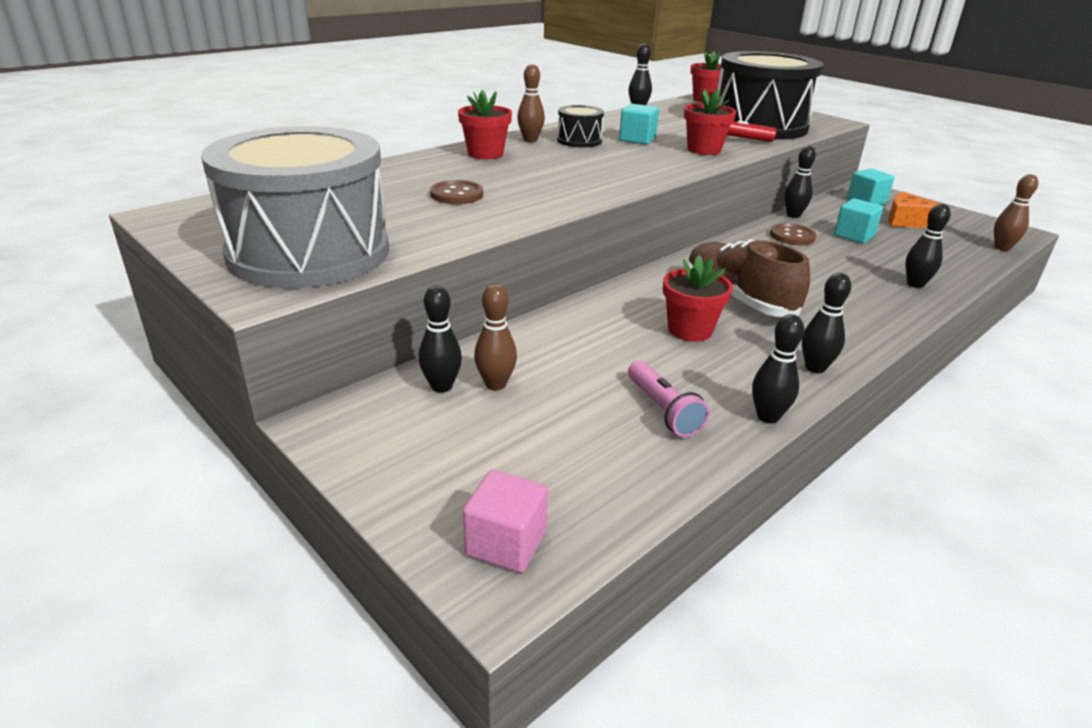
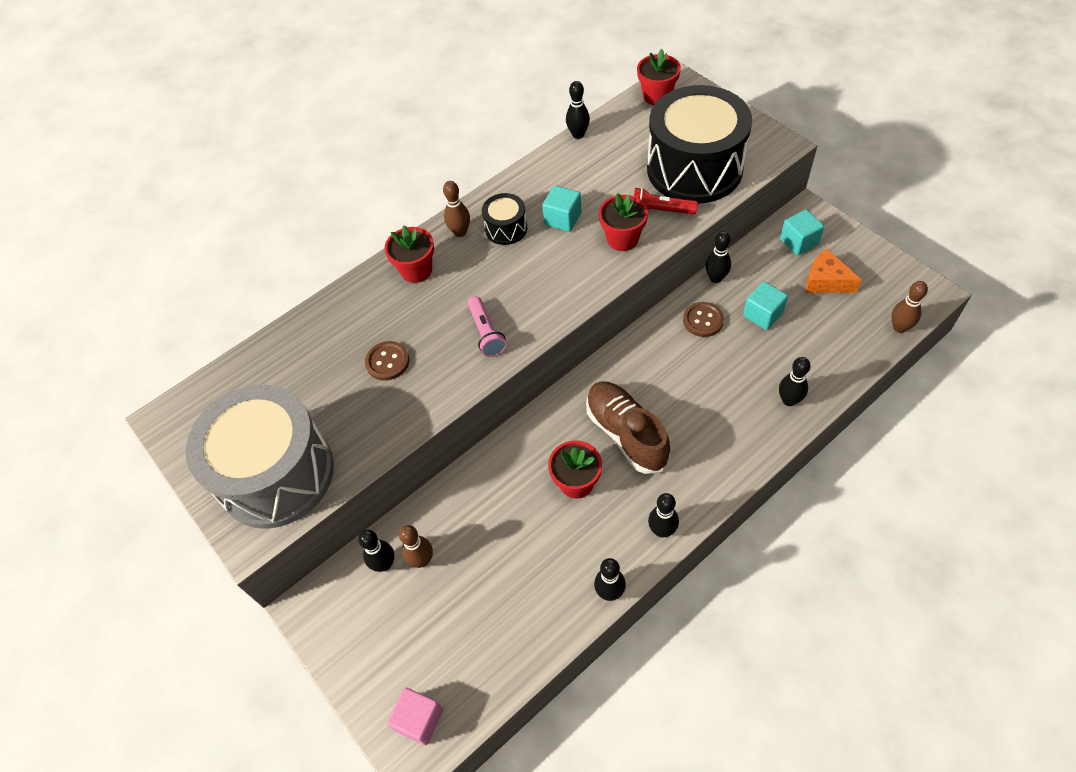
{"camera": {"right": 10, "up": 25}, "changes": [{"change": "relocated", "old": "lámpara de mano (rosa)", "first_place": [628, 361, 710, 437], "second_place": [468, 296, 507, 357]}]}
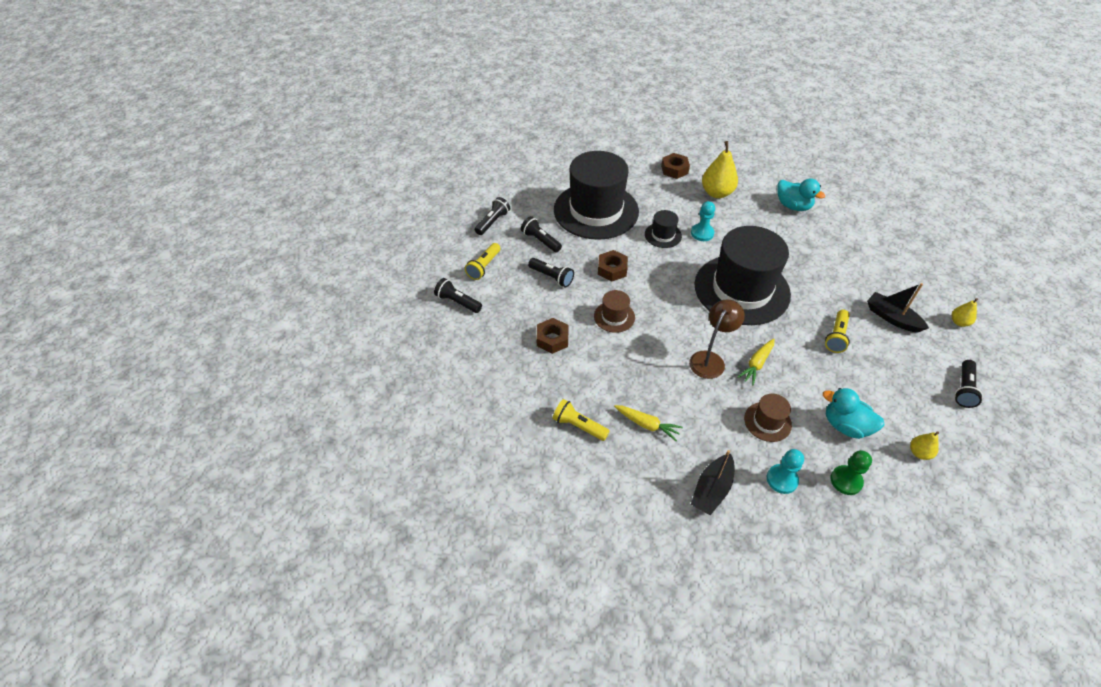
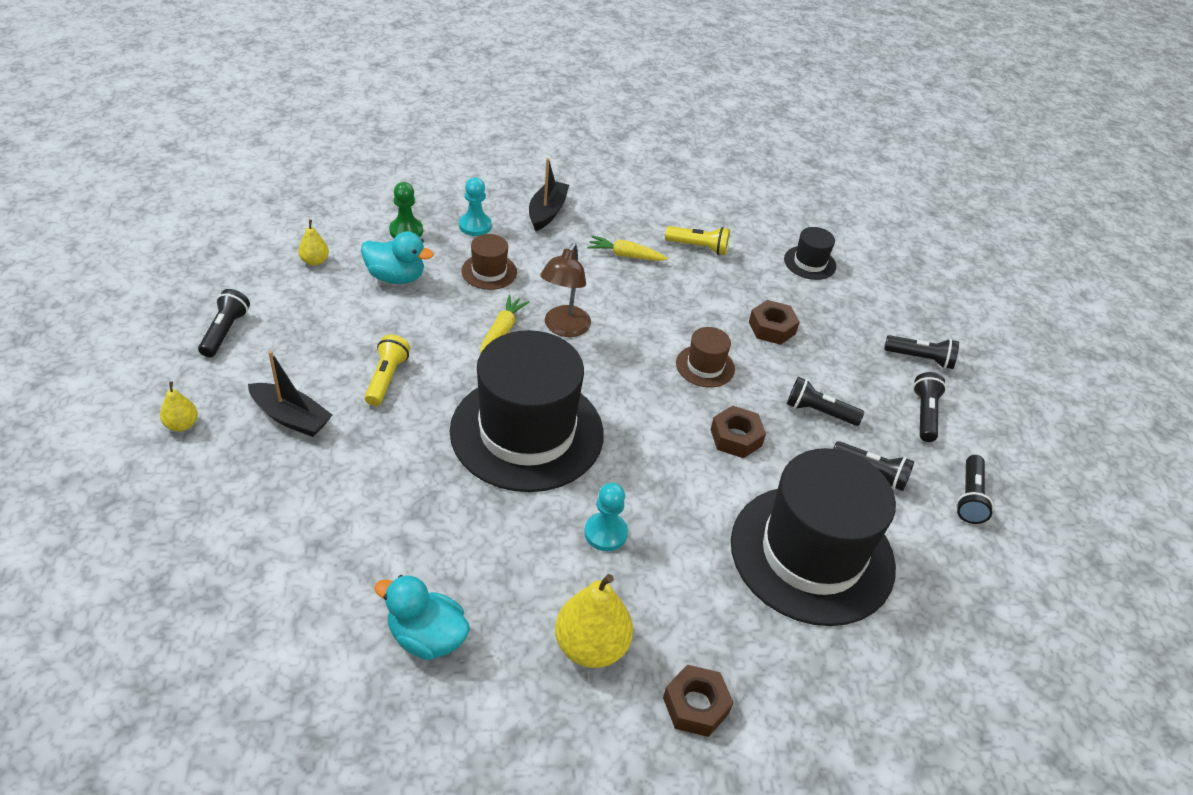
{"camera": {"right": 160, "up": -5}, "changes": [{"change": "relocated", "old": "sombrero (negro)", "first_place": [645, 210, 682, 248], "second_place": [784, 227, 836, 280]}, {"change": "colour", "old": "lámpara de mano (amarillo)", "new": "lámpara de mano (negro)", "first_place": [465, 243, 500, 280], "second_place": [913, 372, 946, 442]}]}
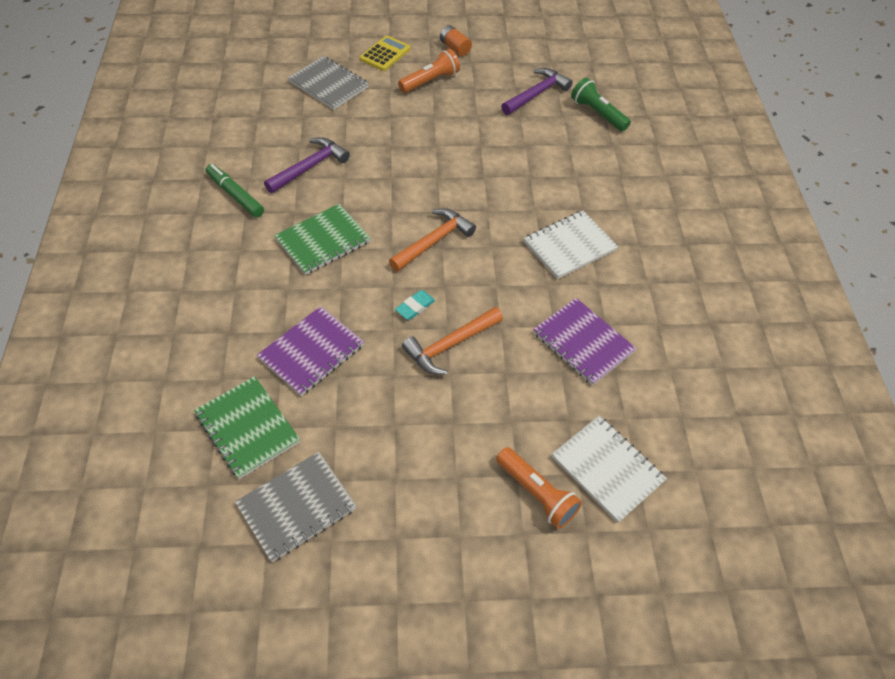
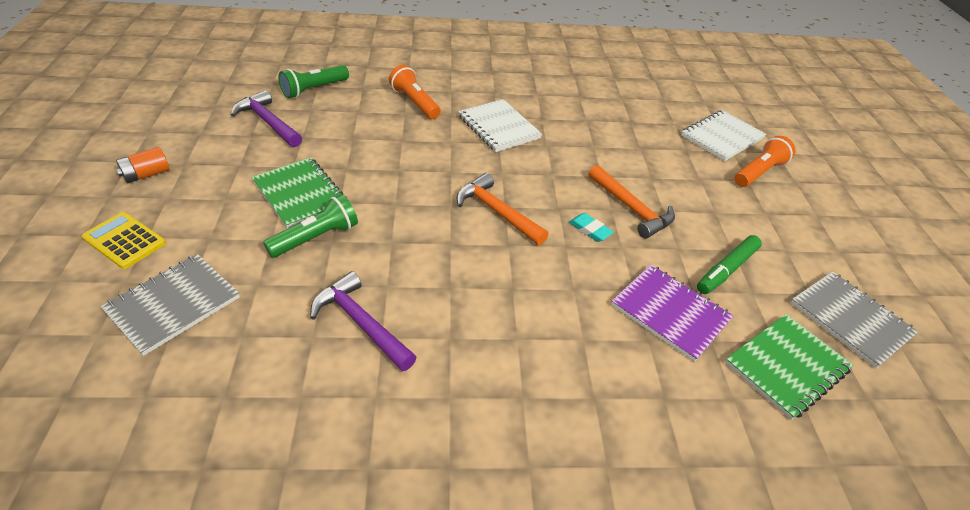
{"camera": {"right": -90, "up": -10}, "changes": [{"change": "relocated", "old": "lámpara de mano (naranja)", "first_place": [398, 49, 460, 93], "second_place": [389, 65, 441, 119]}, {"change": "relocated", "old": "rotulador (verde)", "first_place": [206, 164, 264, 217], "second_place": [697, 235, 762, 294]}, {"change": "relocated", "old": "cuaderno (verde)", "first_place": [274, 204, 371, 275], "second_place": [252, 157, 347, 229]}, {"change": "missing", "old": "cuaderno (morado)", "first_place": [533, 298, 637, 386]}, {"change": "appeared", "new": "lámpara de mano (verde)", "second_place": [263, 194, 358, 258]}]}
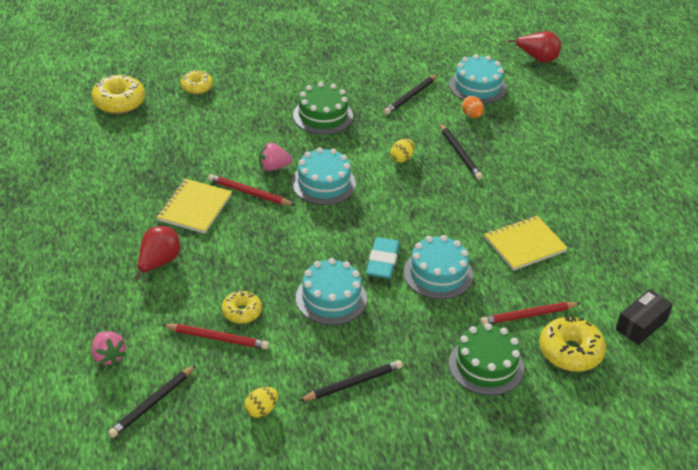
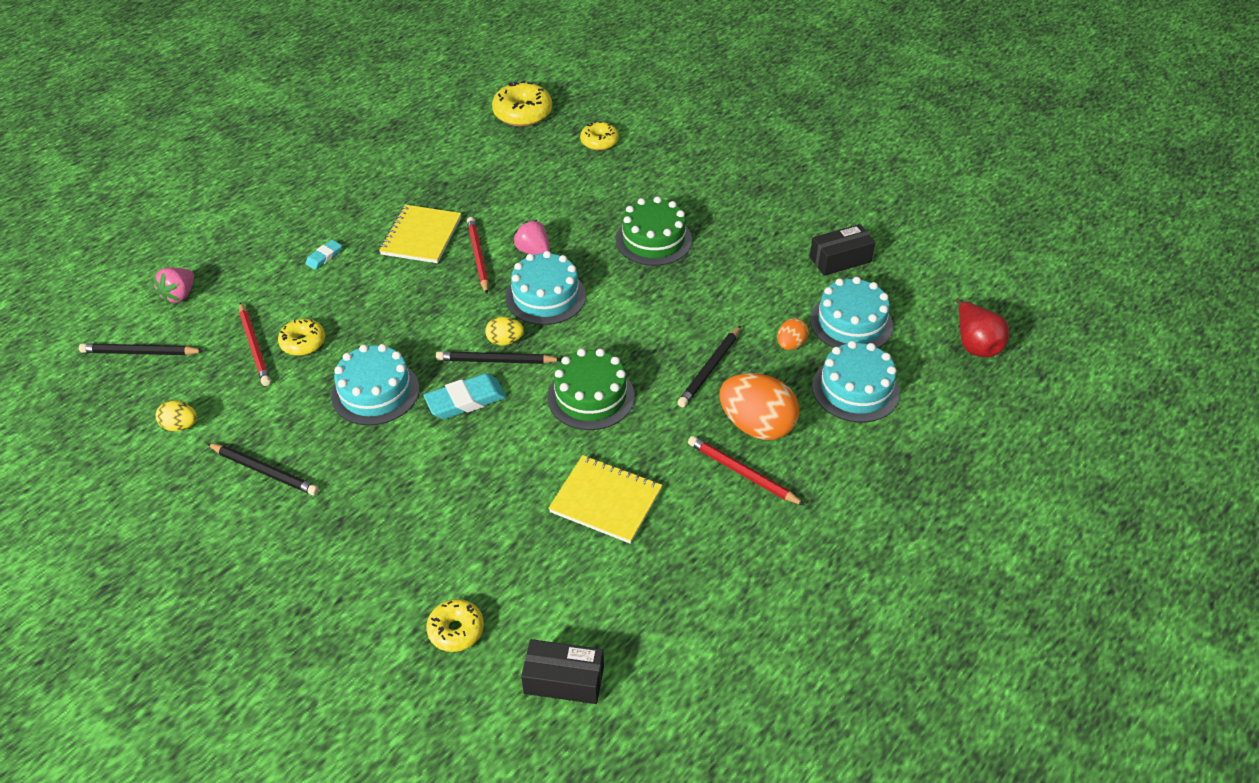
{"camera": {"right": 55, "up": 5}, "changes": [{"change": "relocated", "old": "lápiz (negro)", "first_place": [384, 74, 438, 115], "second_place": [436, 351, 562, 364]}, {"change": "relocated", "old": "huevo (amarillo)", "first_place": [390, 139, 415, 163], "second_place": [485, 317, 524, 346]}, {"change": "spun", "old": "cuaderno (amarillo)", "first_place": [157, 178, 232, 234], "second_place": [379, 205, 461, 263], "degrees": -60}, {"change": "exchanged", "old": "pera (rojo)", "new": "goma de borrar (turquesa)", "first_place": [134, 226, 180, 280], "second_place": [305, 240, 342, 270]}, {"change": "relocated", "old": "tarta (turquesa)", "first_place": [403, 235, 473, 299], "second_place": [812, 341, 900, 423]}, {"change": "relocated", "old": "lápiz (rojo)", "first_place": [480, 302, 581, 325], "second_place": [688, 436, 805, 506]}, {"change": "size", "old": "rosquilla (amarillo)", "first_place": [539, 316, 606, 372], "second_place": [426, 599, 484, 652], "factor": 0.62}, {"change": "relocated", "old": "tarta (verde)", "first_place": [449, 323, 524, 396], "second_place": [547, 349, 635, 430]}, {"change": "appeared", "new": "caja (negro)", "second_place": [810, 224, 875, 276]}, {"change": "appeared", "new": "huevo (naranja)", "second_place": [719, 373, 799, 440]}]}
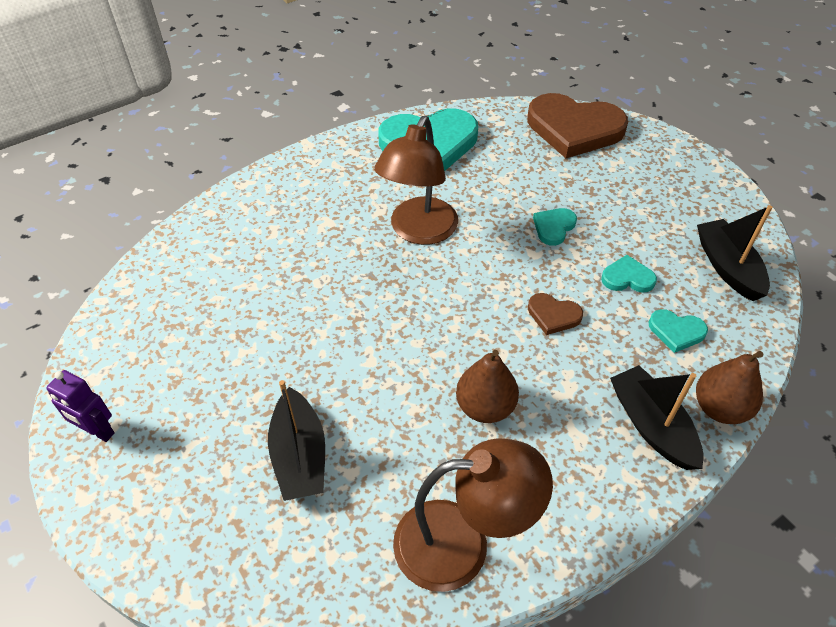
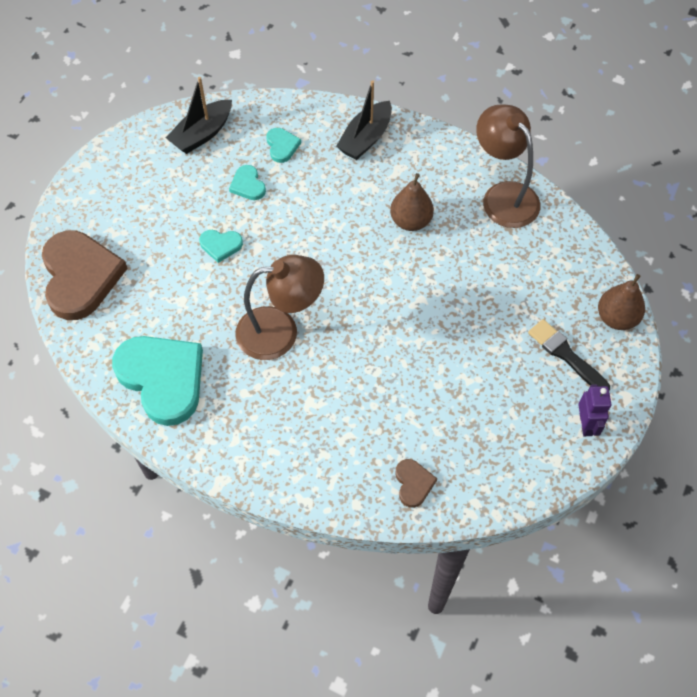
{"camera": {"right": -120, "up": 10}, "changes": [{"change": "relocated", "old": "corazón (marrón)", "first_place": [528, 293, 583, 335], "second_place": [395, 459, 437, 508]}, {"change": "relocated", "old": "pera (marrón)", "first_place": [696, 351, 764, 424], "second_place": [598, 274, 645, 330]}, {"change": "missing", "old": "barco (negro)", "first_place": [268, 380, 325, 501]}, {"change": "appeared", "new": "pincel (negro)", "second_place": [528, 319, 610, 390]}]}
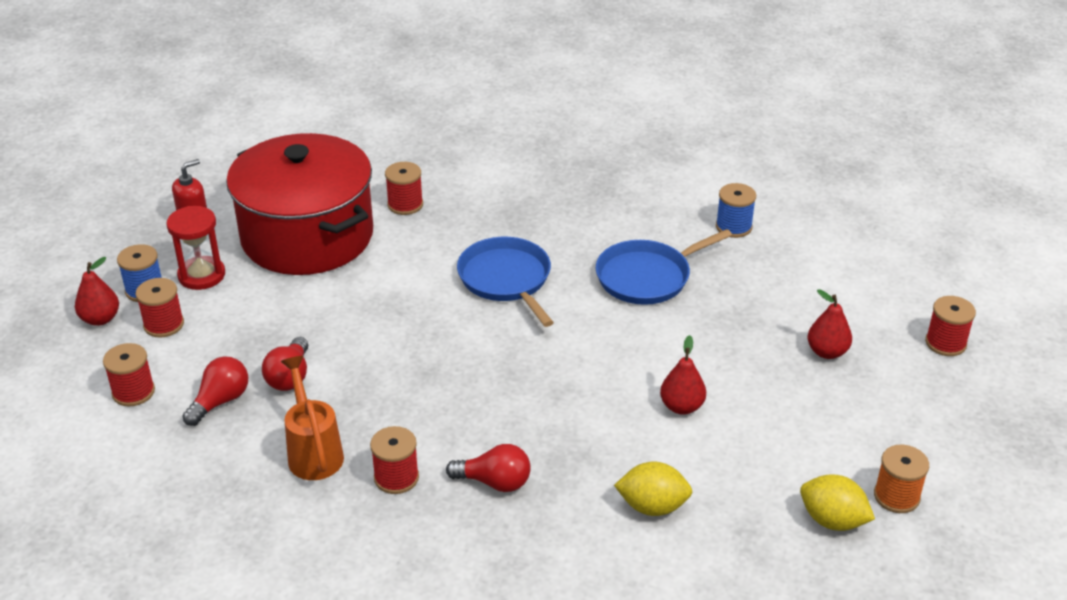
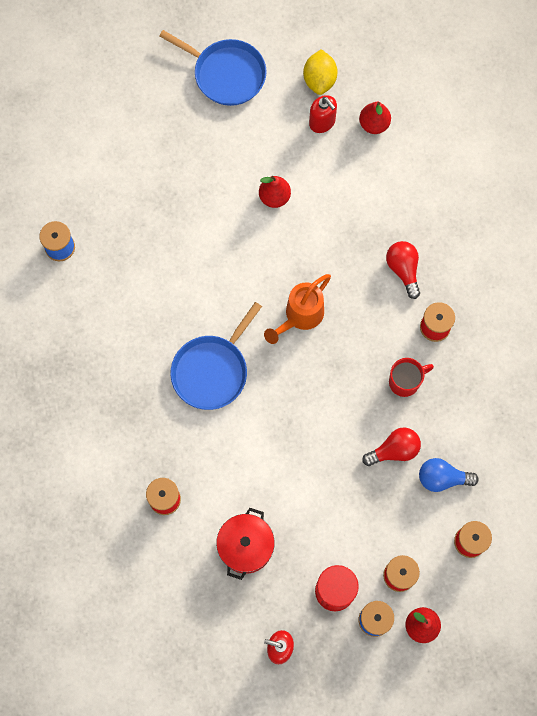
{"camera": {"right": -120, "up": 35}, "changes": [{"change": "size", "old": "olla (rojo)", "first_place": [226, 133, 373, 275], "second_place": [216, 508, 275, 580], "factor": 0.47}, {"change": "relocated", "old": "sartén (azul)", "first_place": [596, 229, 732, 305], "second_place": [160, 30, 267, 106]}, {"change": "relocated", "old": "pera (rojo)", "first_place": [808, 289, 852, 359], "second_place": [359, 101, 391, 134]}, {"change": "missing", "old": "carrete (rojo)", "first_place": [925, 296, 976, 356]}, {"change": "colour", "old": "bombilla (rojo)", "new": "bombilla (azul)", "first_place": [182, 356, 248, 426], "second_place": [419, 458, 479, 492]}, {"change": "relocated", "old": "regadera (naranja)", "first_place": [281, 356, 344, 480], "second_place": [264, 274, 331, 344]}, {"change": "missing", "old": "carrete (naranja)", "first_place": [874, 444, 929, 513]}, {"change": "missing", "old": "limón (amarillo)", "first_place": [614, 462, 692, 516]}, {"change": "appeared", "new": "dispensador de jabón (rojo)", "second_place": [309, 95, 337, 133]}, {"change": "appeared", "new": "taza (rojo)", "second_place": [389, 358, 434, 397]}]}
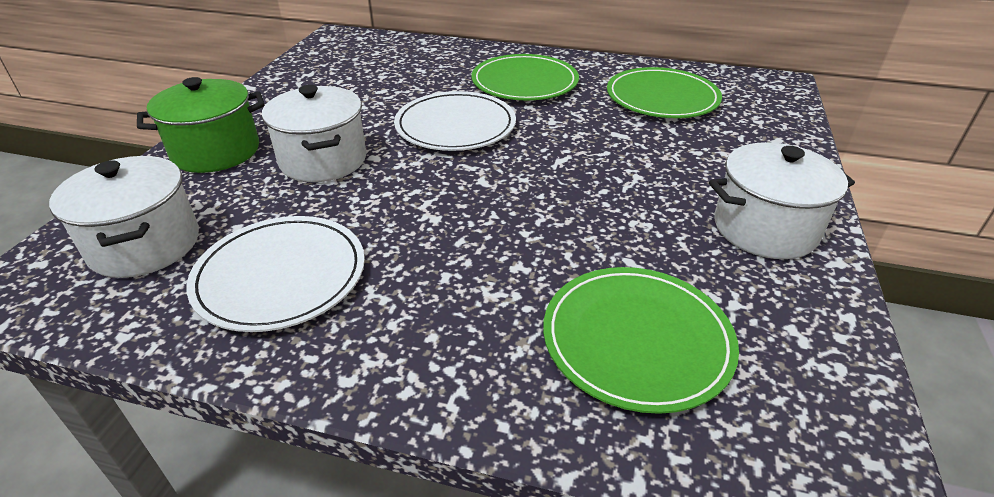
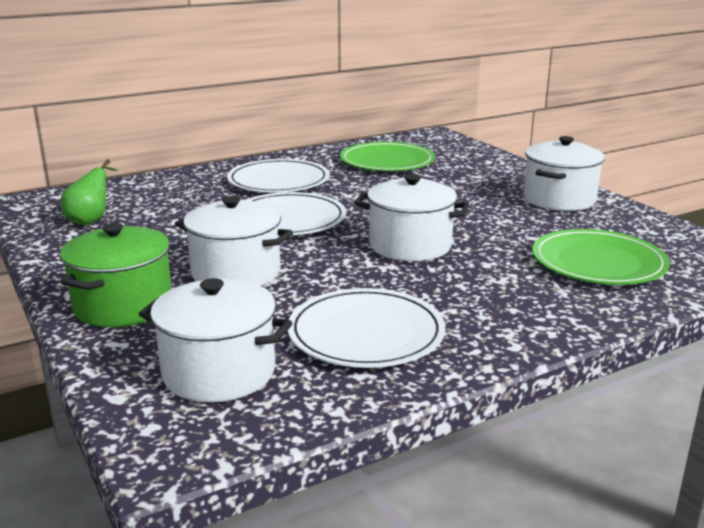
{"camera": {"right": -45, "up": -15}, "changes": [{"change": "colour", "old": "plato (verde)", "new": "plato (blanco)", "first_place": [471, 54, 579, 100], "second_place": [227, 159, 330, 193]}, {"change": "appeared", "new": "pera (verde)", "second_place": [61, 159, 118, 225]}, {"change": "appeared", "new": "olla (blanco)", "second_place": [355, 174, 469, 261]}]}
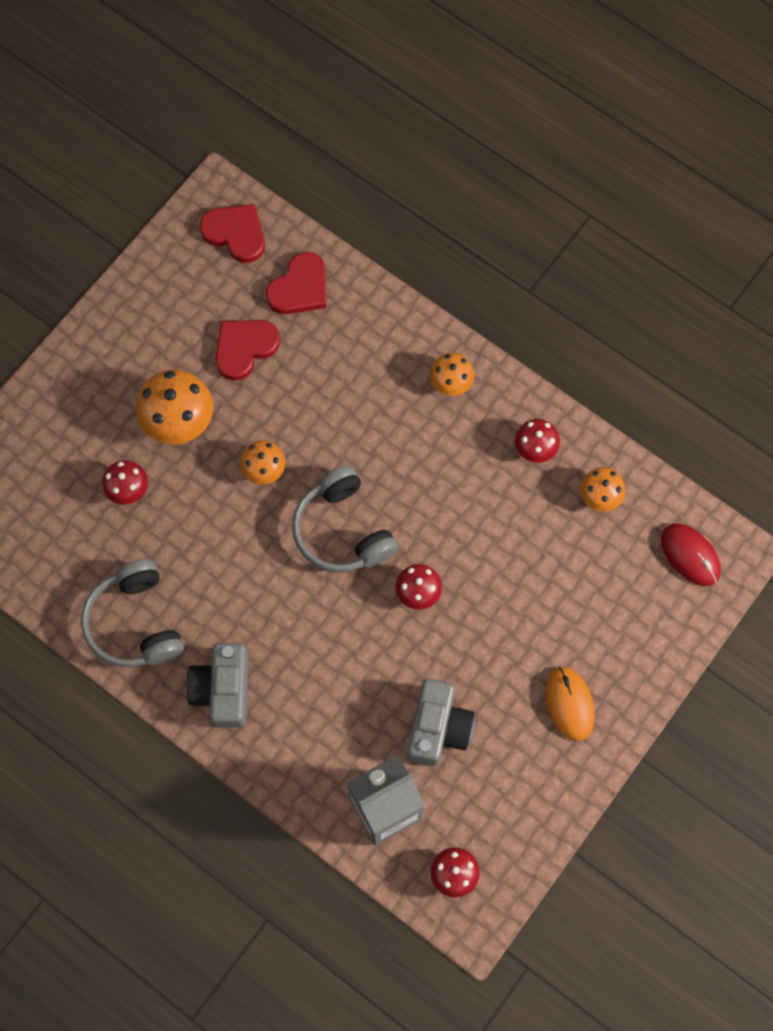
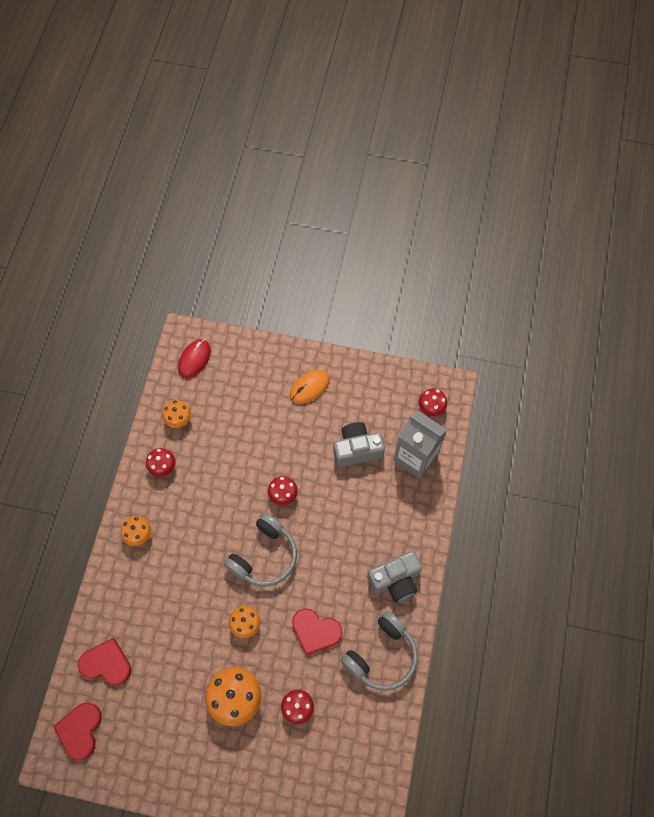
{"camera": {"right": -115, "up": -5}, "changes": [{"change": "relocated", "old": "corazón (rojo)", "first_place": [215, 320, 280, 381], "second_place": [292, 608, 342, 655]}]}
